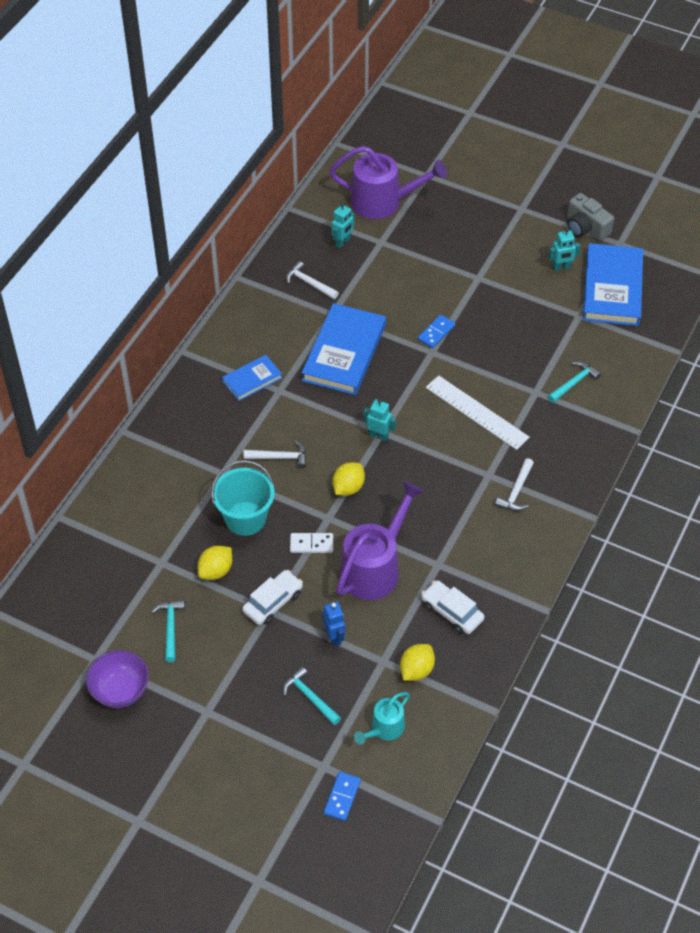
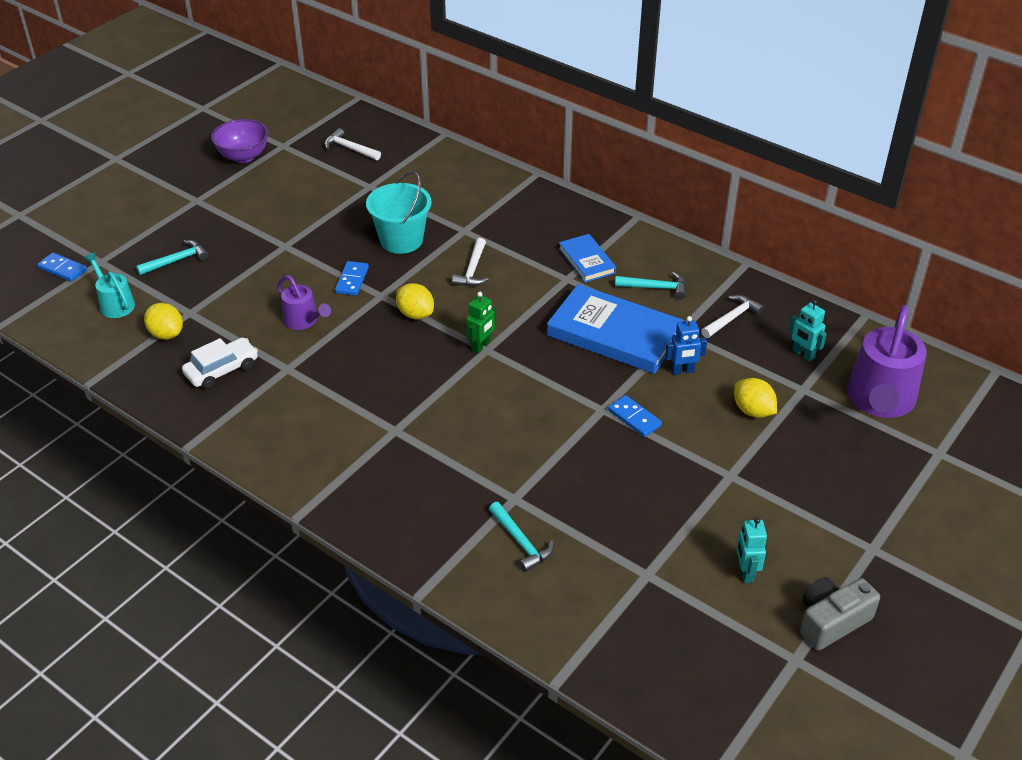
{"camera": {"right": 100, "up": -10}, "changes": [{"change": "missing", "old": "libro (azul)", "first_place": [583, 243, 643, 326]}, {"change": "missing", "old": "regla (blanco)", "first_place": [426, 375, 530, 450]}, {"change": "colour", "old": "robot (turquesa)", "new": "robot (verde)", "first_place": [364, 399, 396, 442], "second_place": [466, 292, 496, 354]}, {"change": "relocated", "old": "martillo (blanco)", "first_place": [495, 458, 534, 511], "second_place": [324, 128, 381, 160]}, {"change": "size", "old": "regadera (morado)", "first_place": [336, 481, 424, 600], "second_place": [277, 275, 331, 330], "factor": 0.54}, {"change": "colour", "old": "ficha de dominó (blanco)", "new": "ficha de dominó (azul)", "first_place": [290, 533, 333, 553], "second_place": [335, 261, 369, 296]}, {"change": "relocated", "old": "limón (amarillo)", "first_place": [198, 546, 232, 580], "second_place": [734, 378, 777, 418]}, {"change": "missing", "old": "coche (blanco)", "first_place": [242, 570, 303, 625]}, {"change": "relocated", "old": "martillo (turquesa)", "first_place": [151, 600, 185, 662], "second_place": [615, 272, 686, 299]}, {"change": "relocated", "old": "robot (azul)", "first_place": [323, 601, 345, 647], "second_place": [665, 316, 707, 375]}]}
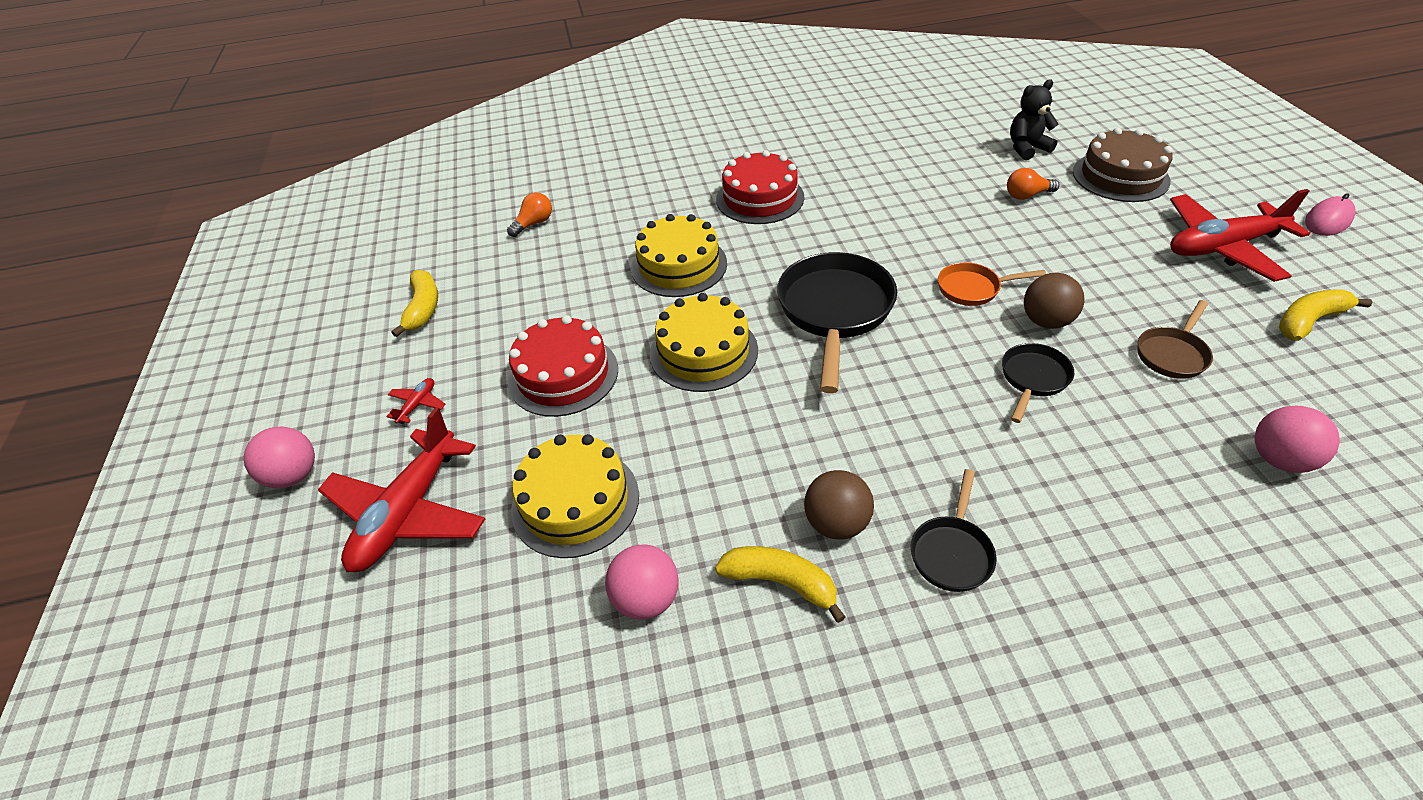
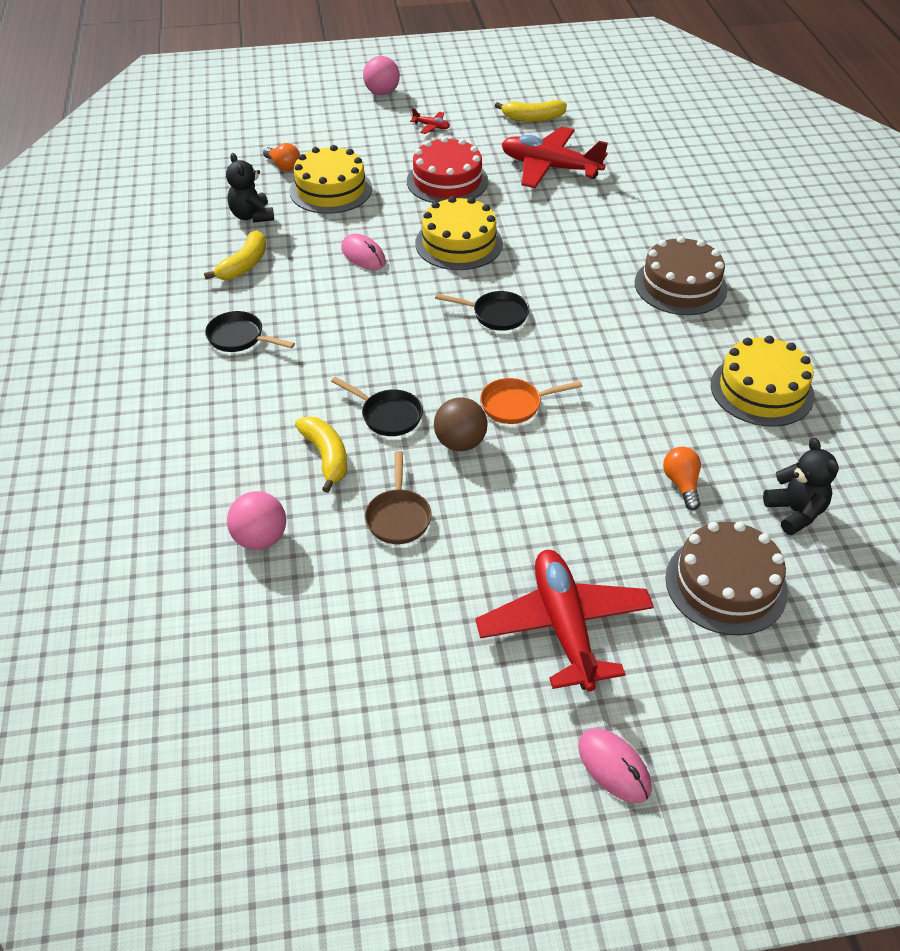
{"camera": {"right": 90, "up": 0}, "changes": [{"change": "colour", "old": "tarta (rojo)", "new": "tarta (marrón)", "first_place": [716, 150, 804, 224], "second_place": [635, 236, 728, 315]}, {"change": "relocated", "old": "bombilla (naranja)", "first_place": [507, 192, 552, 237], "second_place": [263, 143, 300, 171]}, {"change": "relocated", "old": "tarta (amarillo)", "first_place": [631, 214, 727, 297], "second_place": [711, 336, 815, 427]}, {"change": "size", "old": "sartén (negro)", "first_place": [777, 252, 897, 393], "second_place": [435, 291, 529, 331], "factor": 0.52}, {"change": "spun", "old": "sartén (naranja)", "first_place": [938, 262, 1046, 306], "second_place": [480, 378, 582, 424], "degrees": -105}, {"change": "relocated", "old": "plátano (amarillo)", "first_place": [1279, 289, 1372, 341], "second_place": [295, 417, 347, 493]}, {"change": "spun", "old": "sartén (marrón)", "first_place": [1138, 300, 1213, 379], "second_place": [365, 451, 432, 544], "degrees": -135}, {"change": "relocated", "old": "avión (rojo)", "first_place": [318, 407, 485, 572], "second_place": [502, 127, 608, 188]}, {"change": "missing", "old": "pelota (marrón)", "first_place": [804, 470, 874, 540]}, {"change": "exchanged", "old": "pelota (rosa)", "new": "osito (negro)", "first_place": [605, 544, 679, 620], "second_place": [226, 153, 274, 222]}, {"change": "appeared", "new": "ratón (rosa)", "second_place": [341, 234, 386, 270]}]}
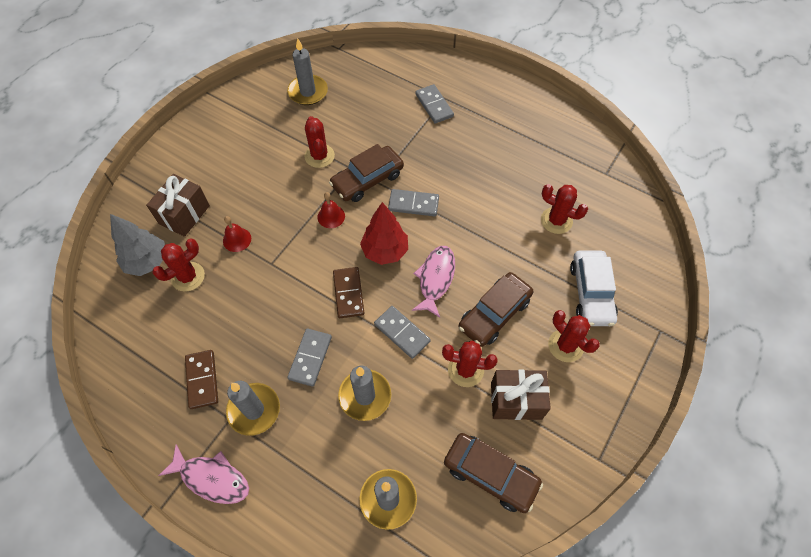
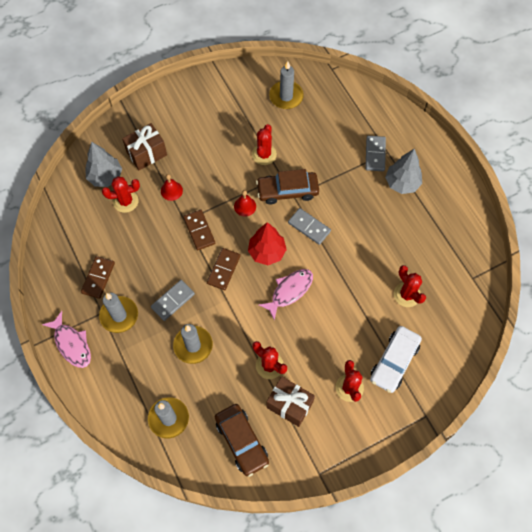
{"camera": {"right": 30, "up": 5}, "changes": [{"change": "missing", "old": "coche (marrón)", "first_place": [459, 272, 533, 347]}, {"change": "missing", "old": "ficha de dominó (gris)", "first_place": [374, 306, 431, 359]}, {"change": "appeared", "new": "árbol (gris)", "second_place": [385, 149, 422, 194]}, {"change": "appeared", "new": "ficha de dominó (marrón)", "second_place": [183, 210, 215, 250]}]}
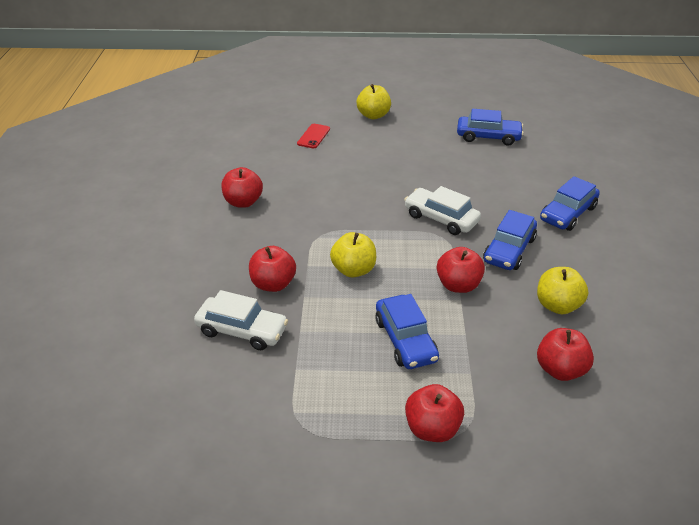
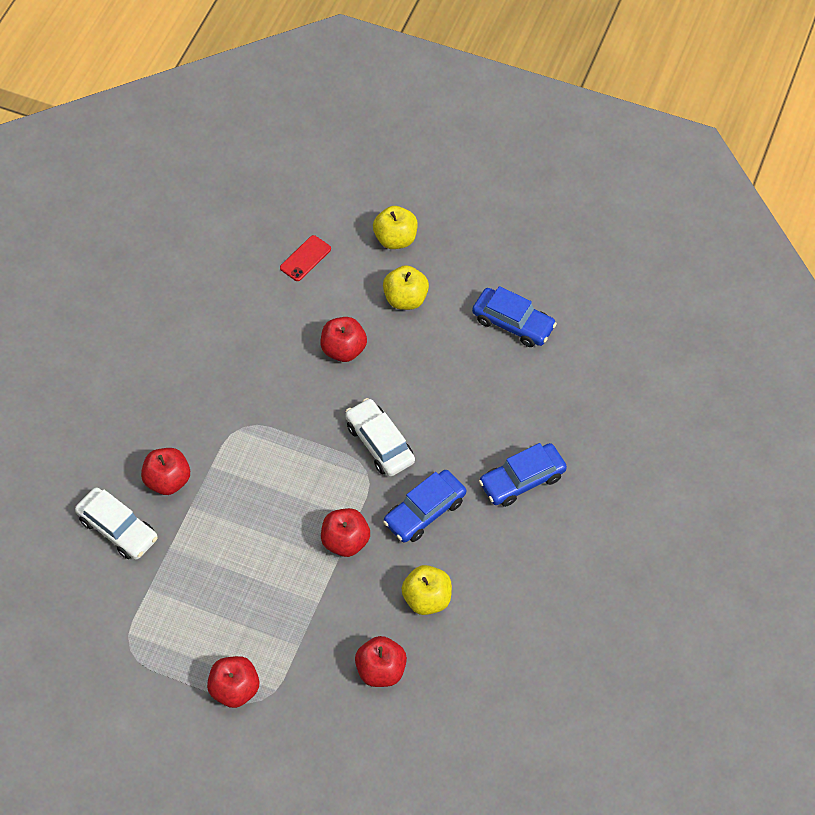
{"camera": {"right": 20, "up": 20}, "changes": [{"change": "relocated", "old": "manzana (rojo)", "first_place": [221, 167, 263, 208], "second_place": [321, 317, 367, 362]}, {"change": "relocated", "old": "manzana (amarillo)", "first_place": [330, 232, 376, 277], "second_place": [383, 265, 429, 310]}, {"change": "missing", "old": "coche (azul)", "first_place": [375, 294, 439, 369]}]}
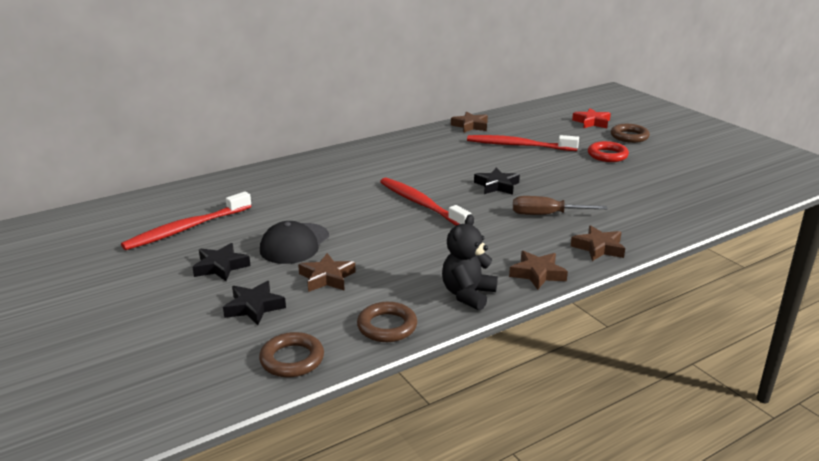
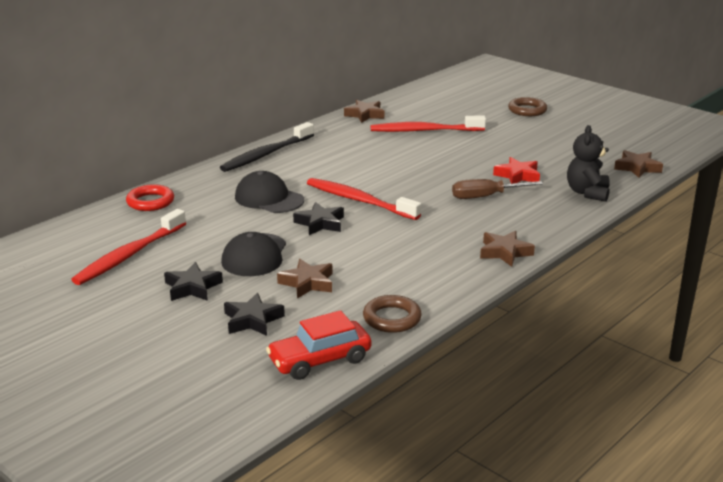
{"camera": {"right": -15, "up": 0}, "changes": [{"change": "relocated", "old": "estrella (rojo)", "first_place": [572, 108, 611, 128], "second_place": [493, 157, 540, 184]}, {"change": "relocated", "old": "anillo (rojo)", "first_place": [588, 141, 629, 162], "second_place": [126, 184, 174, 211]}, {"change": "relocated", "old": "estrella (negro)", "first_place": [474, 168, 520, 195], "second_place": [293, 202, 344, 235]}, {"change": "relocated", "old": "osito (negro)", "first_place": [442, 214, 498, 311], "second_place": [567, 125, 610, 202]}, {"change": "relocated", "old": "estrella (marrón)", "first_place": [571, 225, 625, 261], "second_place": [614, 150, 663, 178]}, {"change": "exchanged", "old": "anillo (marrón)", "new": "coche (rojo)", "first_place": [259, 332, 324, 377], "second_place": [266, 310, 371, 380]}, {"change": "appeared", "new": "cepillo de dientes (negro)", "second_place": [220, 122, 314, 172]}, {"change": "appeared", "new": "gorra (negro)", "second_place": [235, 171, 304, 213]}]}
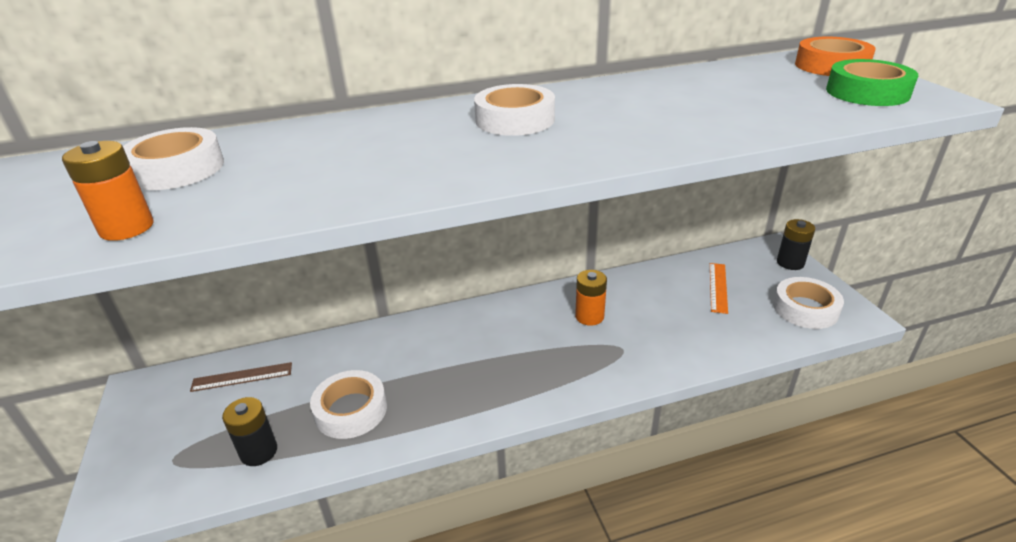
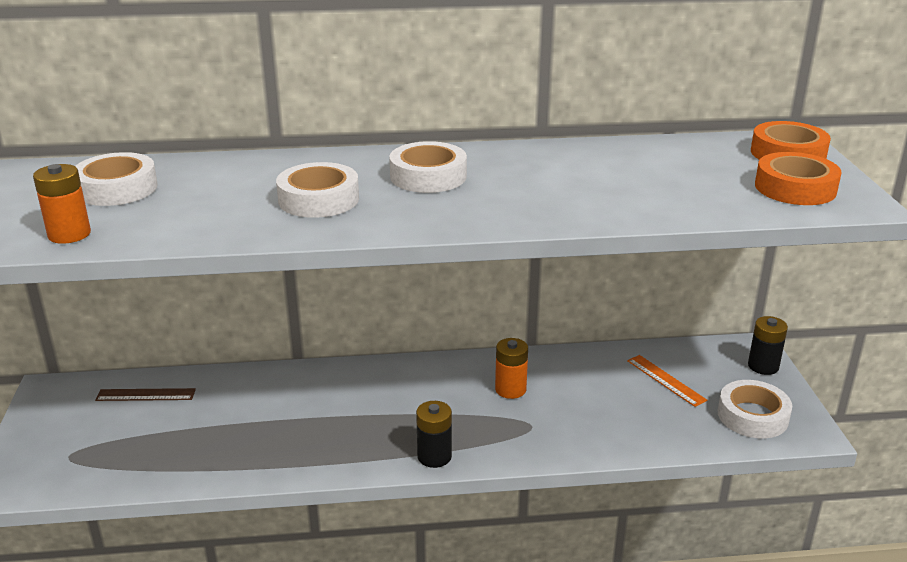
{"camera": {"right": 10, "up": -5}, "changes": [{"change": "colour", "old": "cinta adhesiva (verde)", "new": "cinta adhesiva (naranja)", "first_place": [826, 59, 918, 106], "second_place": [755, 152, 842, 205]}, {"change": "spun", "old": "regla (naranja)", "first_place": [710, 263, 728, 314], "second_place": [627, 355, 707, 407], "degrees": -60}, {"change": "relocated", "old": "cinta adhesiva (blanco)", "first_place": [310, 370, 387, 439], "second_place": [276, 162, 359, 218]}, {"change": "relocated", "old": "pila (negro)", "first_place": [222, 397, 277, 466], "second_place": [416, 401, 452, 468]}]}
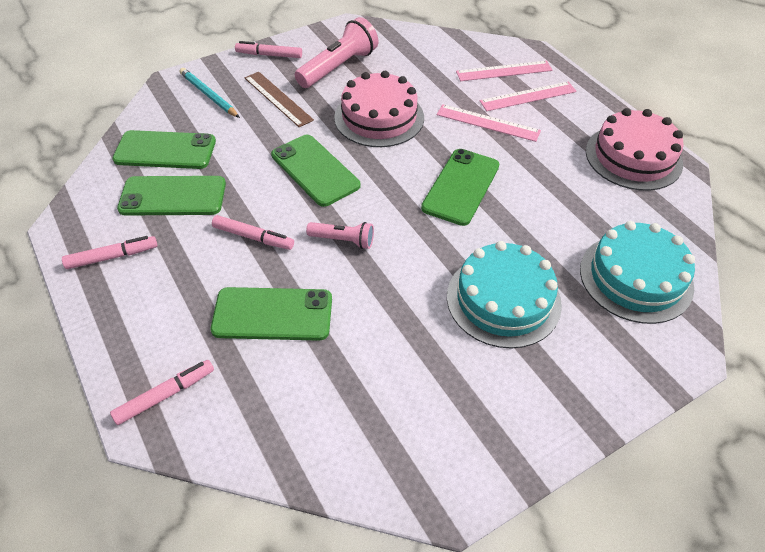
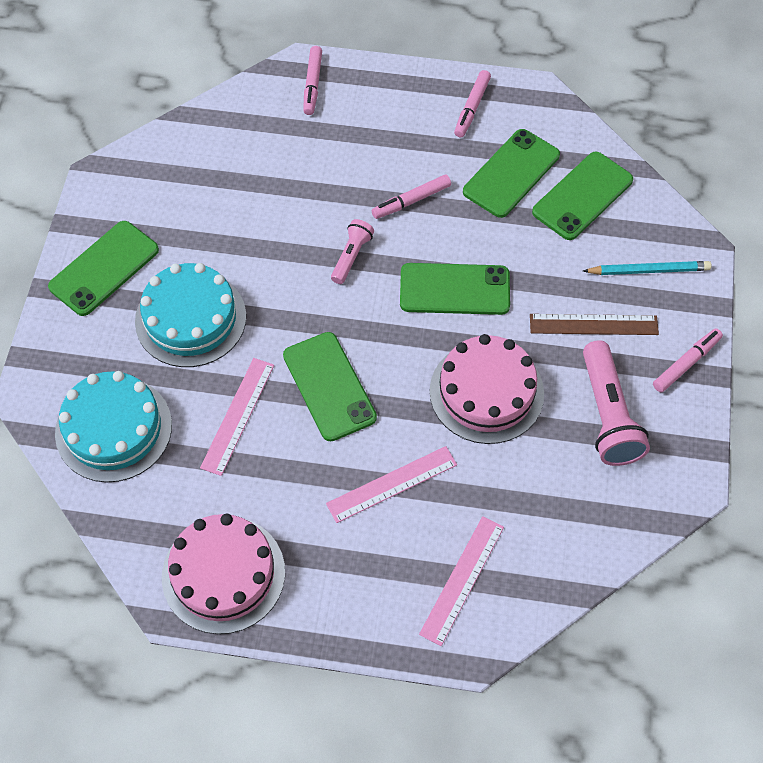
{"camera": {"right": 130, "up": 10}, "changes": [{"change": "relocated", "old": "regla (rosa)", "first_place": [480, 82, 577, 111], "second_place": [200, 358, 274, 476]}, {"change": "spun", "old": "lámpara de mano (rosa)", "first_place": [306, 222, 374, 249], "second_place": [331, 219, 374, 284], "degrees": 150}, {"change": "relocated", "old": "móvil (verde)", "first_place": [211, 287, 332, 341], "second_place": [48, 221, 159, 316]}]}
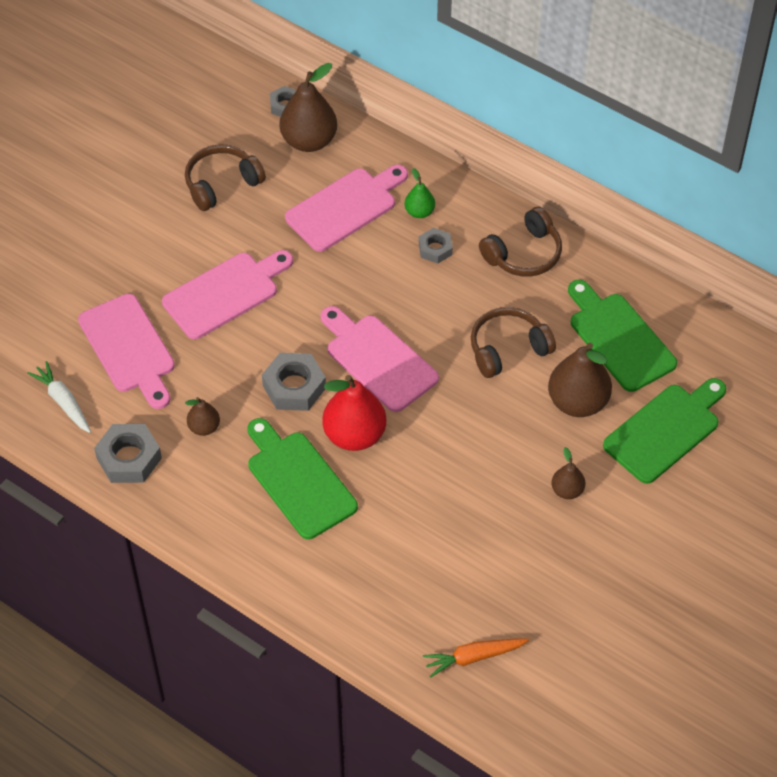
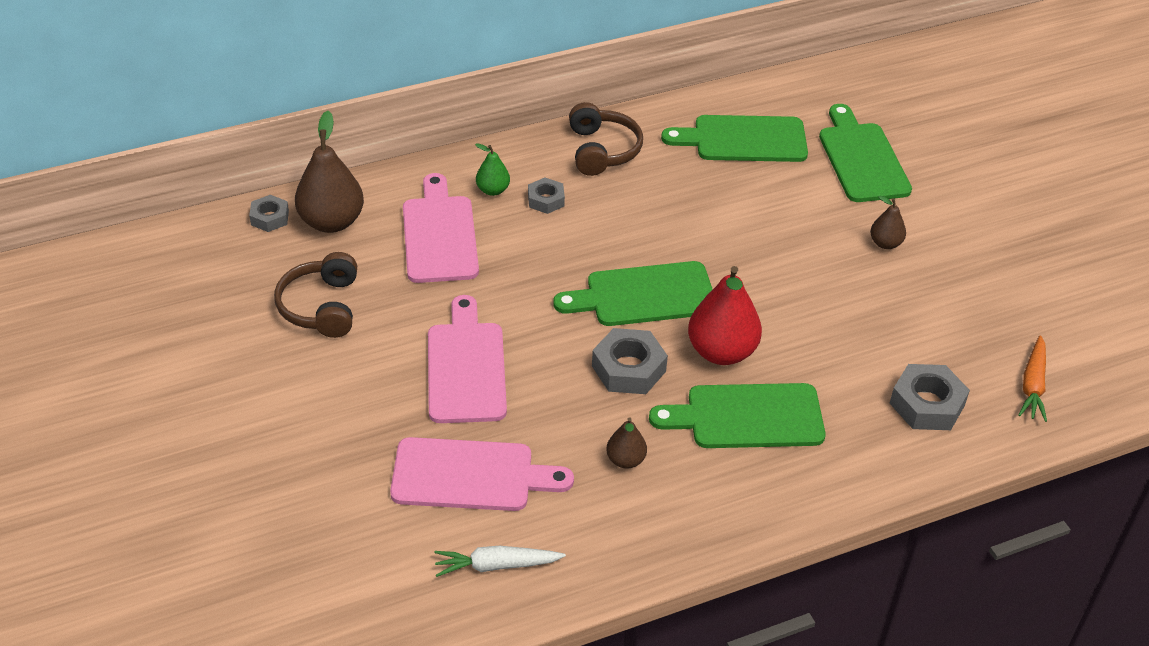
{"camera": {"right": -60, "up": -10}, "changes": [{"change": "colour", "old": "tabla de cortar (rosa)", "new": "tabla de cortar (verde)", "first_place": [321, 306, 439, 412], "second_place": [553, 261, 713, 326]}, {"change": "missing", "old": "auriculares (marrón)", "first_place": [471, 307, 556, 378]}, {"change": "missing", "old": "pera (marrón)", "first_place": [548, 343, 612, 417]}, {"change": "relocated", "old": "tuerca (gris)", "first_place": [94, 424, 162, 483], "second_place": [890, 364, 970, 430]}]}
